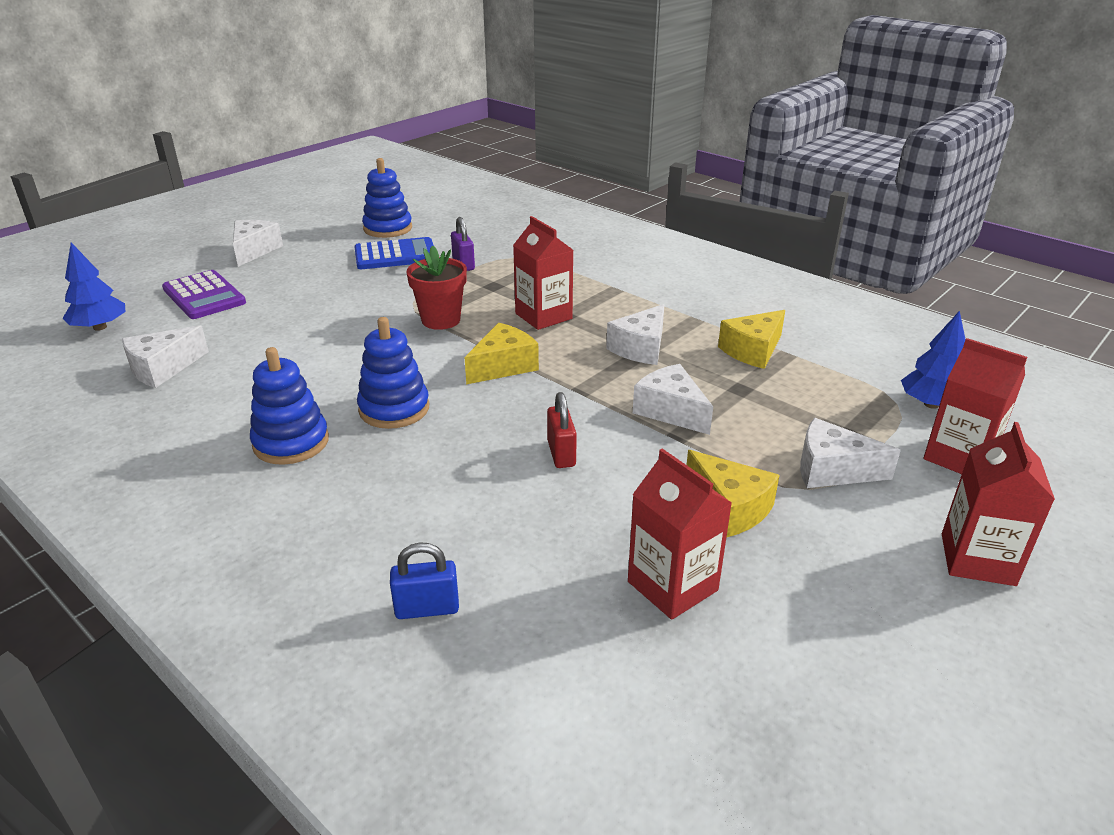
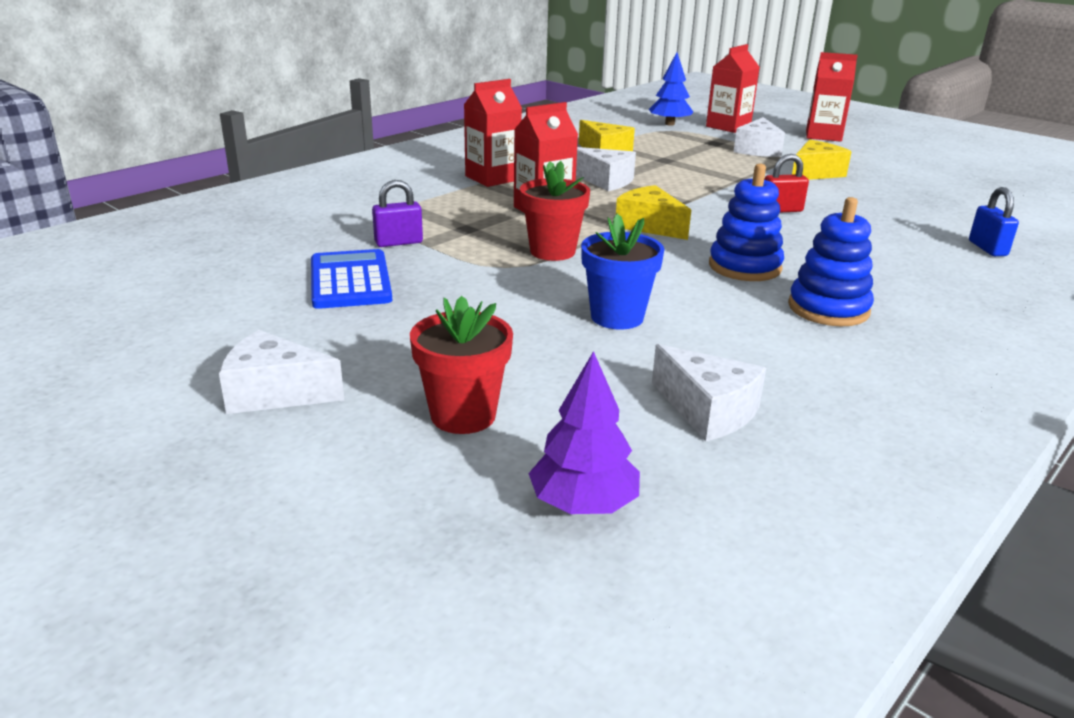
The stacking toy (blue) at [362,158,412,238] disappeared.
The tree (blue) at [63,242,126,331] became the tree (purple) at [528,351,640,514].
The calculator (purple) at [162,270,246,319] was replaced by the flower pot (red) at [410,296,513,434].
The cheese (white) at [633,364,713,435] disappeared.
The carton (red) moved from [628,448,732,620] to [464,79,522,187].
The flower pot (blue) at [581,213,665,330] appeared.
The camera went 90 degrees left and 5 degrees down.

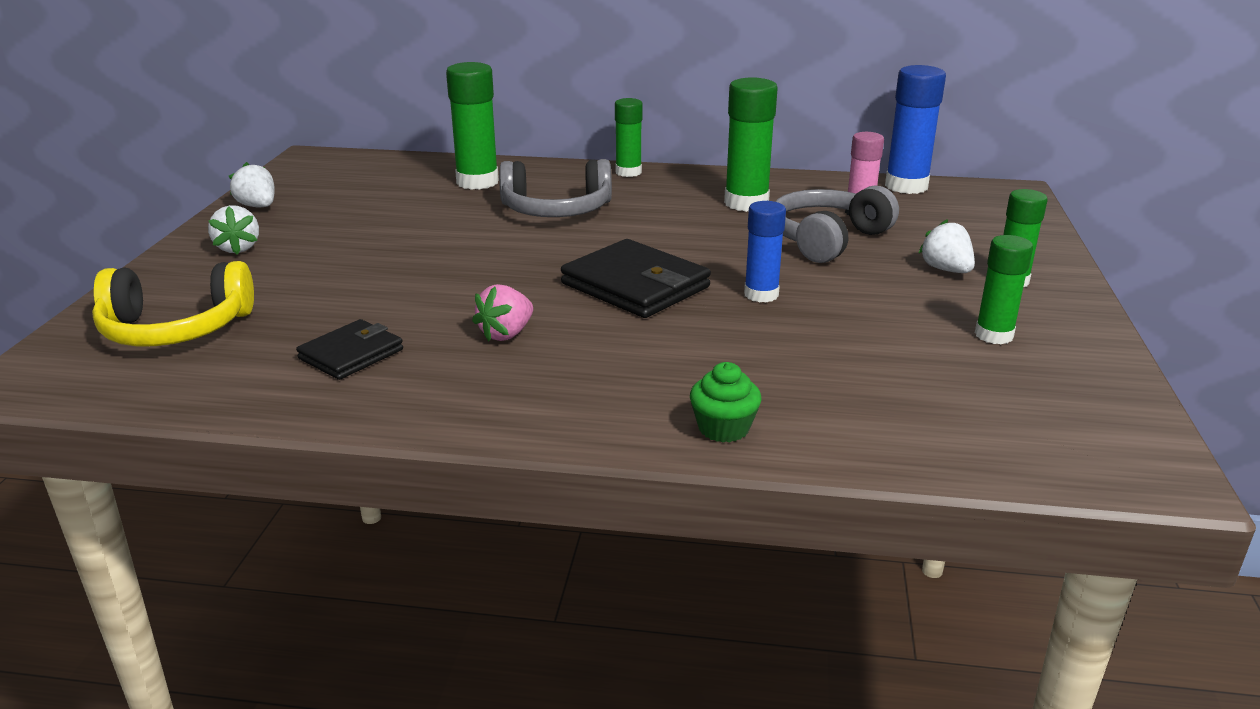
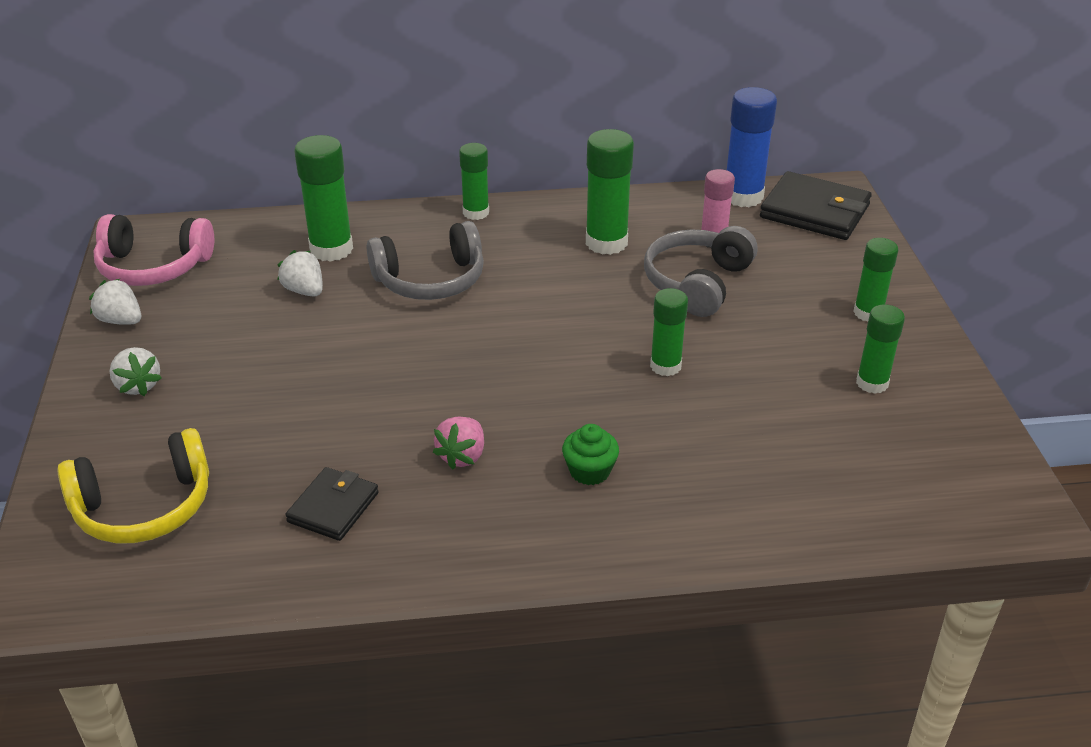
The glue stick (blue) at [744,201,786,303] became the glue stick (green) at [650,288,688,376].
The strawberry (white) moved from [919,219,975,273] to [278,250,323,297].
The wallet (black) moved from [561,239,711,318] to [760,171,872,240].
The cupcake (green) moved from [690,362,762,442] to [562,424,619,485].
The headphones (pink) at [93,214,214,286] appeared.
The camera went 15 degrees left and 10 degrees up.

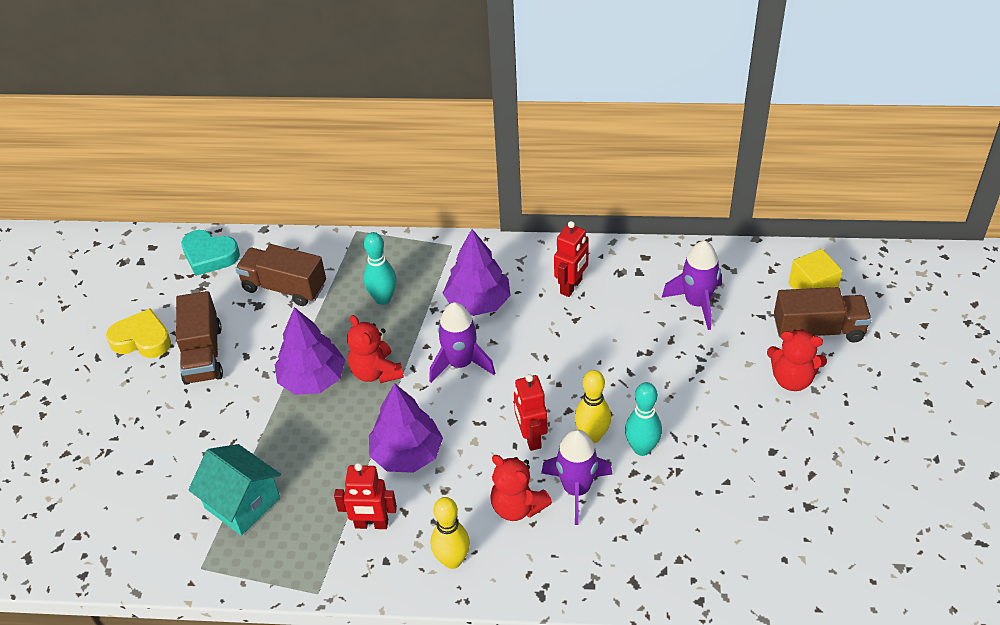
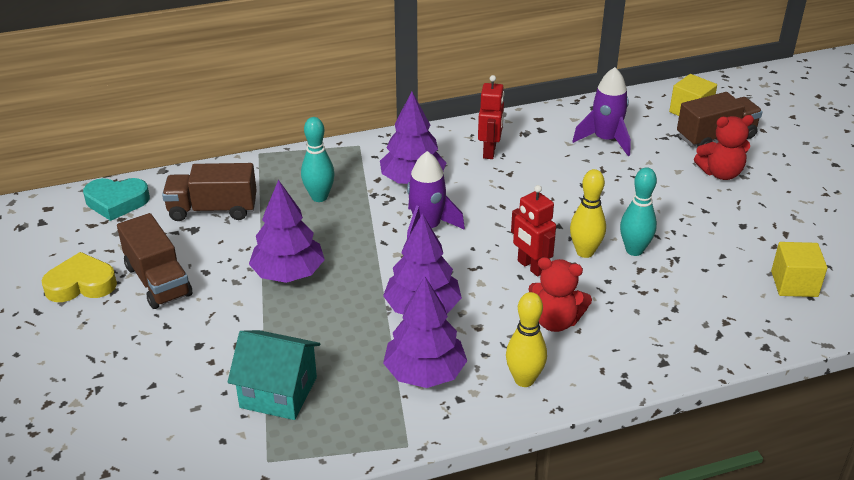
The teddy bear (red) at [347,315,404,383] disappeared.
The rocket (purple) at [541,429,613,525] disappeared.
The robot (red) at [334,463,397,529] was replaced by the tree (purple) at [383,277,467,388].
The cube (yellow) at [771,242,827,297] appeared.
The camera went 25 degrees left and 10 degrees down.

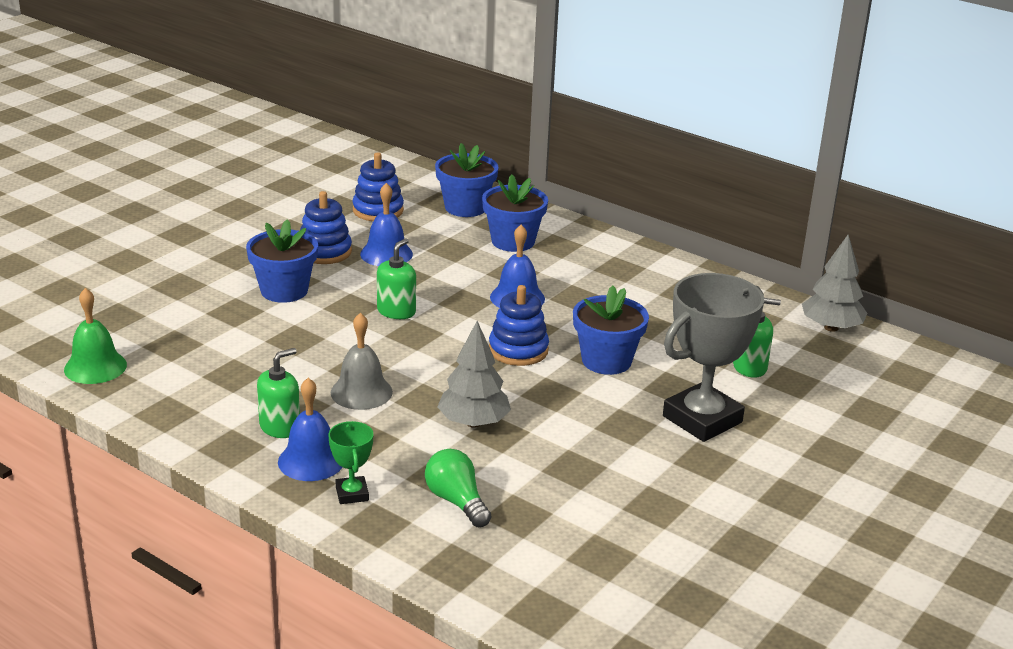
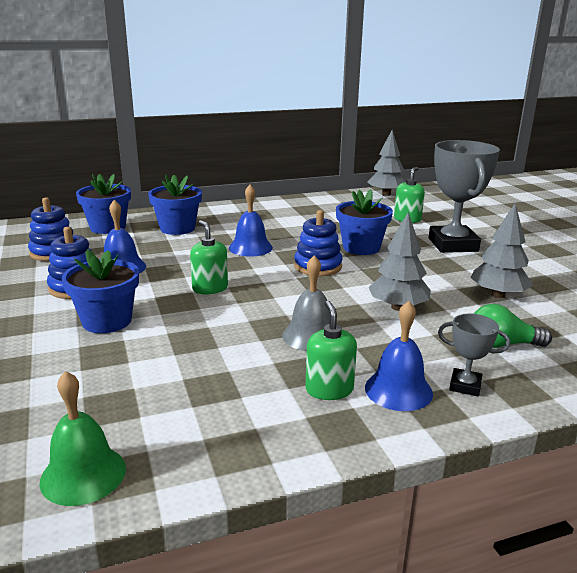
The trophy (green) at [328,421,373,504] became the trophy (grey) at [438,313,510,397].
The tree (grey) at [471,204,533,298] appeared.
The camera went 55 degrees left and 5 degrees down.

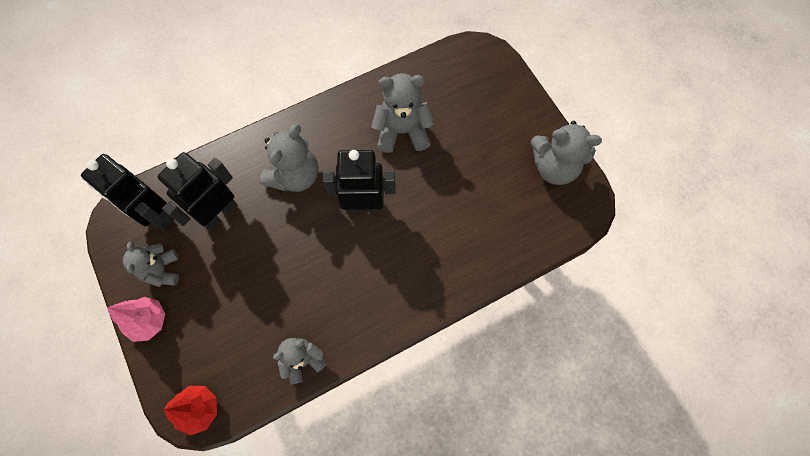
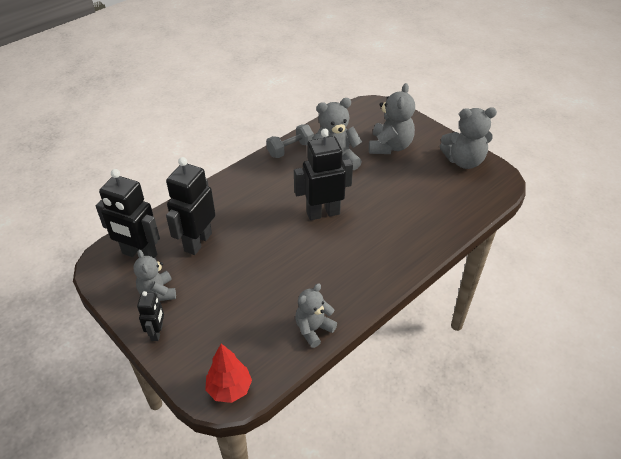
The teddy bear (grey) moved from [260,124,318,192] to [369,83,415,154].
The tree (pink) at [107,297,165,342] was replaced by the robot (black) at [137,291,164,341].
The dumbbell (grey) at [266,124,314,158] appeared.
The camera went 15 degrees left and 25 degrees down.

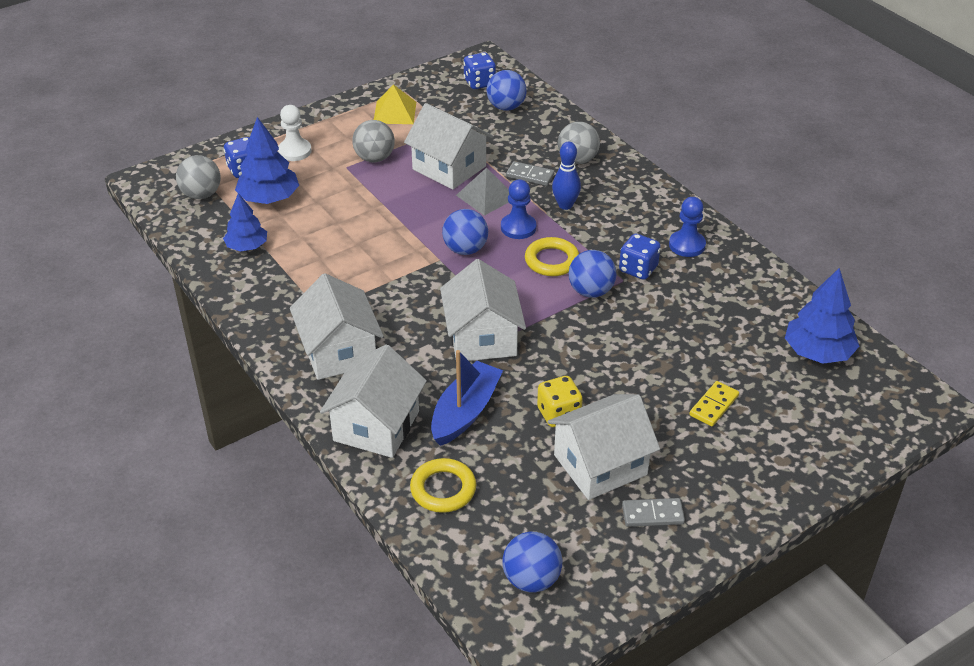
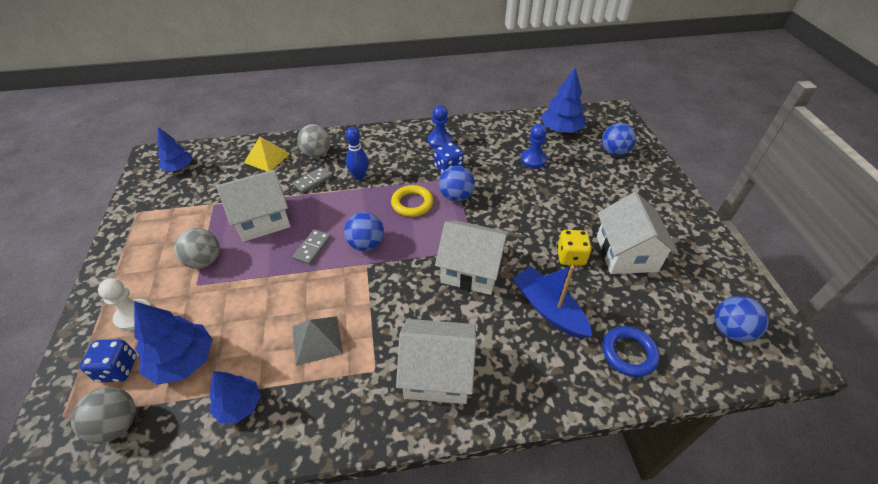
The dice (blue) at [463,53,496,89] was replaced by the tree (blue) at [157,127,193,171].
The ball (blue) moved from [487,70,527,111] to [602,123,636,156].
The pyramid (yellow) moved from [374,84,416,124] to [244,137,290,171].
The pyramid (grey) moved from [456,167,509,216] to [292,316,343,366].
The pawn (blue) moved from [501,179,536,239] to [521,124,547,168].
The house (white) at [320,344,427,458] disappeared.
The domino (yellow) at [689,381,739,426] disappeared.
The ring (yellow) at [410,458,476,513] became the ring (blue) at [602,326,660,377].
The domino (grey) moved from [622,498,685,527] to [293,229,331,265].
The camera went 65 degrees left and 5 degrees up.

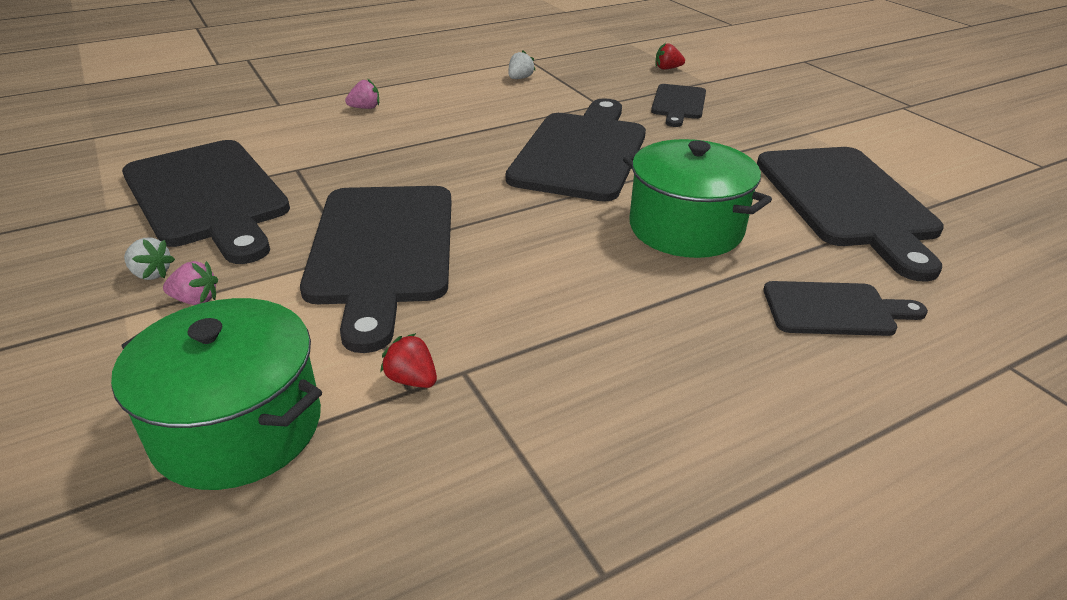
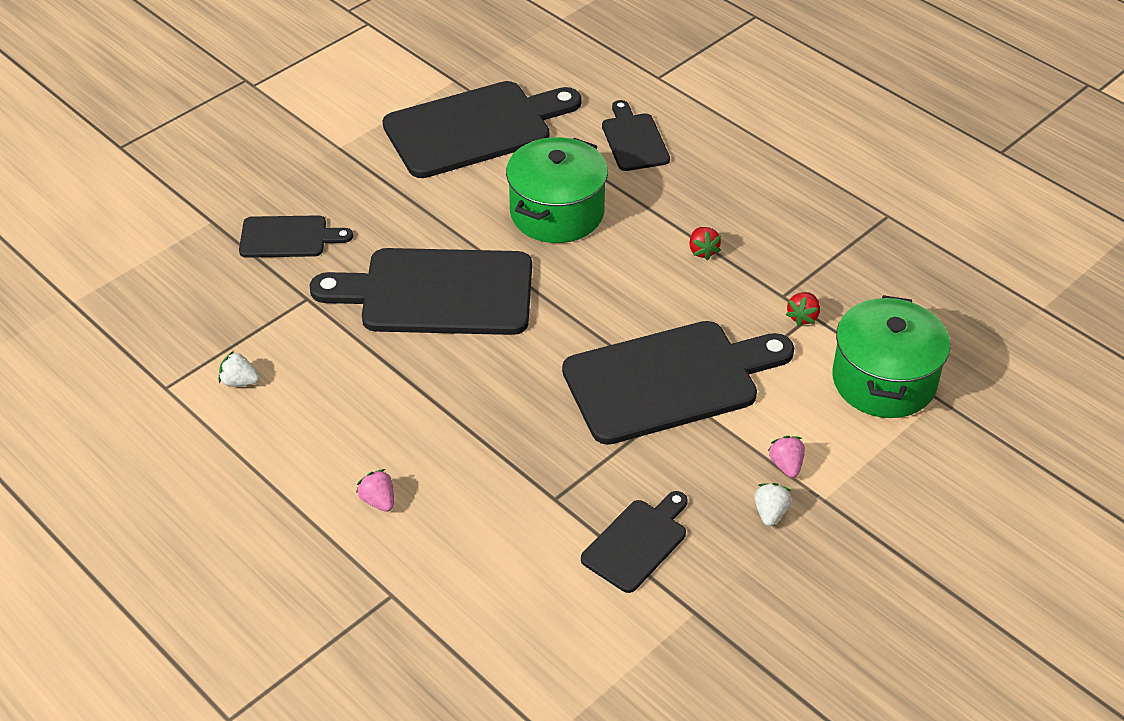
The strawberry (red) moved from [656,43,685,70] to [689,227,721,260].
The cutting board (black) at [122,140,290,264] changed to 0.52 times the size.
The camera went 105 degrees left and 10 degrees up.

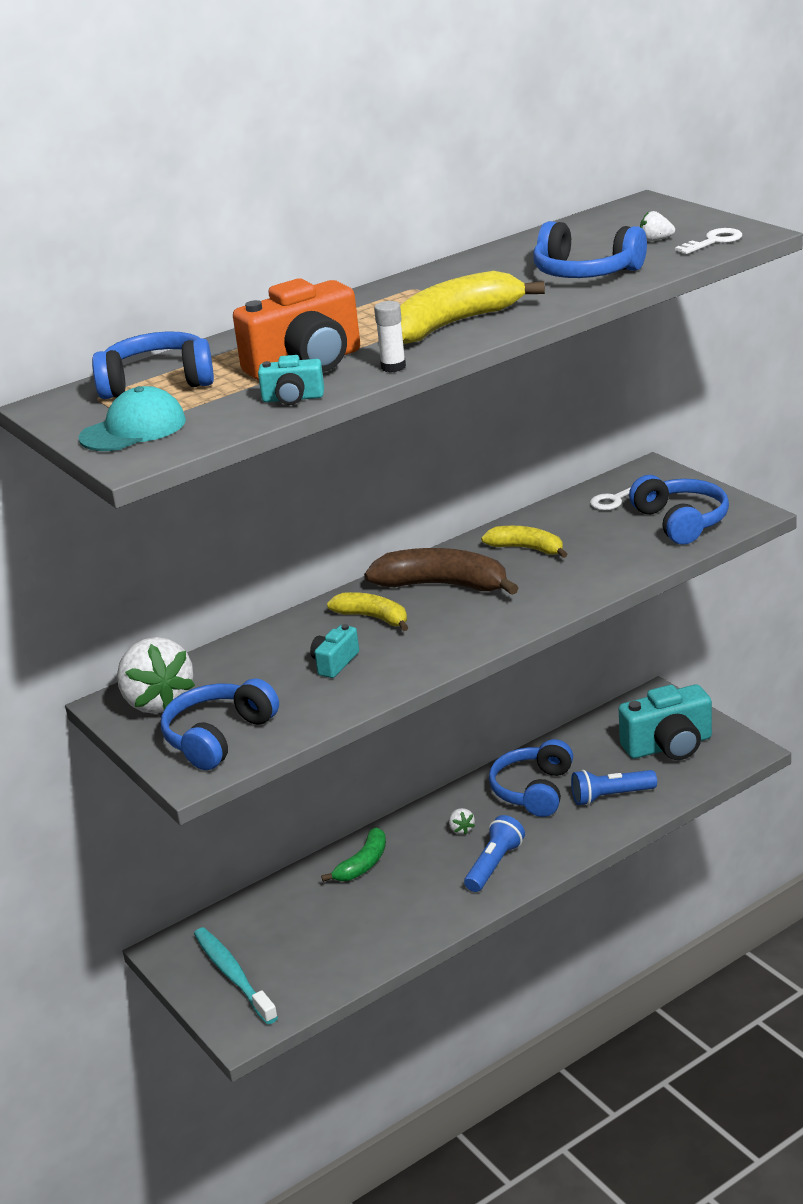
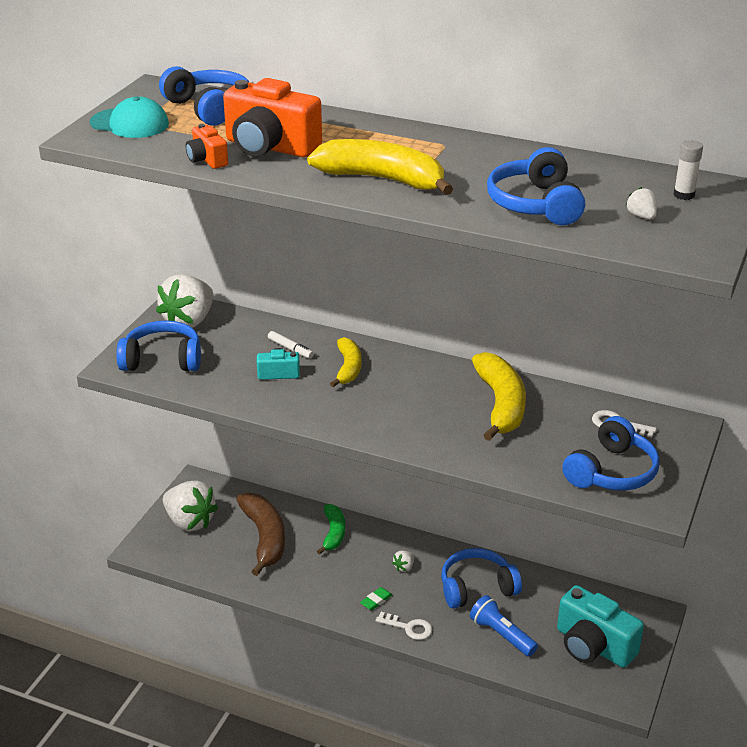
The key (white) moved from [675,228,742,254] to [376,612,432,640].
The glue stick (white) moved from [374,301,406,372] to [673,140,703,200].
The camera (turquoise) at [258,355,324,405] became the camera (orange) at [186,124,228,169].
The banana (yellow) at [481,526,567,558] changed to 1.63 times the size.
The banana (brown) moved from [364,548,519,595] to [236,493,285,576].
The flashlight (blue) at [464,815,525,892] was replaced by the eraser (green) at [360,587,392,610].
The banana (green) at [321,828,386,882] turned 90 degrees counterclockwise.
The toothbrush (turquoise) at [194,927,278,1024] was replaced by the strawberry (white) at [163,480,218,531].
The marker (white) at [268,331,314,359] appeared.
The camera went 55 degrees right and 5 degrees up.

